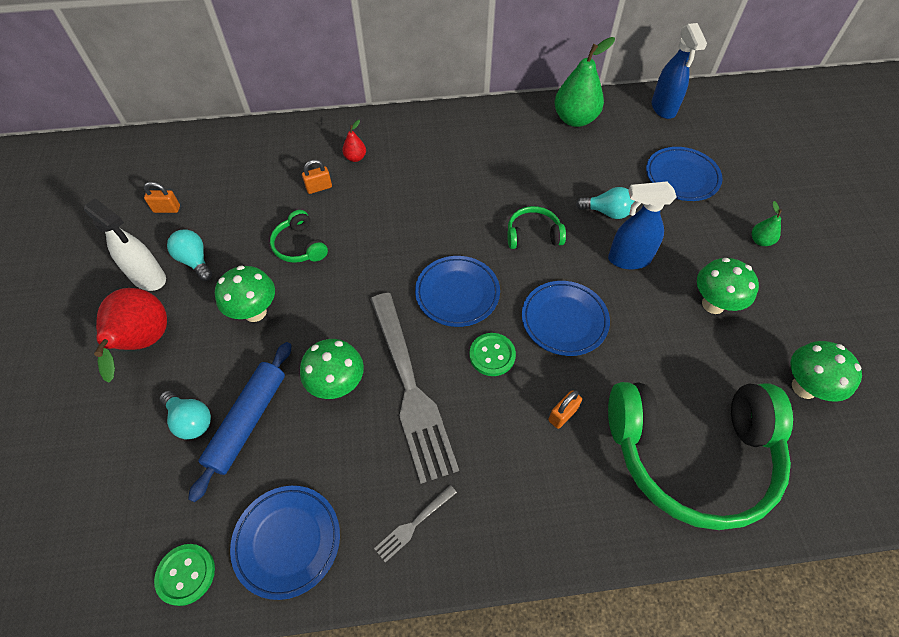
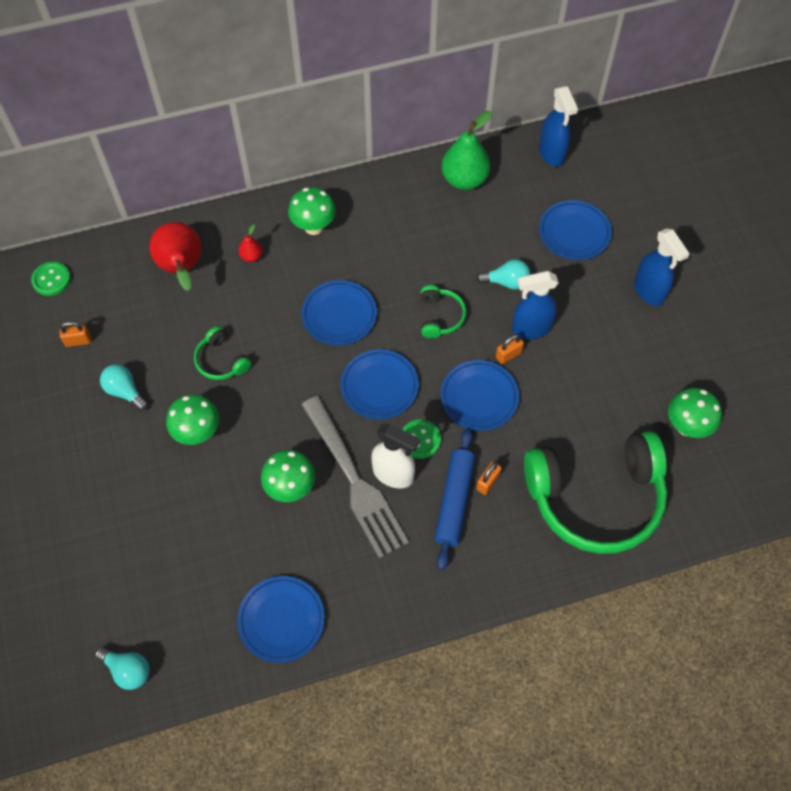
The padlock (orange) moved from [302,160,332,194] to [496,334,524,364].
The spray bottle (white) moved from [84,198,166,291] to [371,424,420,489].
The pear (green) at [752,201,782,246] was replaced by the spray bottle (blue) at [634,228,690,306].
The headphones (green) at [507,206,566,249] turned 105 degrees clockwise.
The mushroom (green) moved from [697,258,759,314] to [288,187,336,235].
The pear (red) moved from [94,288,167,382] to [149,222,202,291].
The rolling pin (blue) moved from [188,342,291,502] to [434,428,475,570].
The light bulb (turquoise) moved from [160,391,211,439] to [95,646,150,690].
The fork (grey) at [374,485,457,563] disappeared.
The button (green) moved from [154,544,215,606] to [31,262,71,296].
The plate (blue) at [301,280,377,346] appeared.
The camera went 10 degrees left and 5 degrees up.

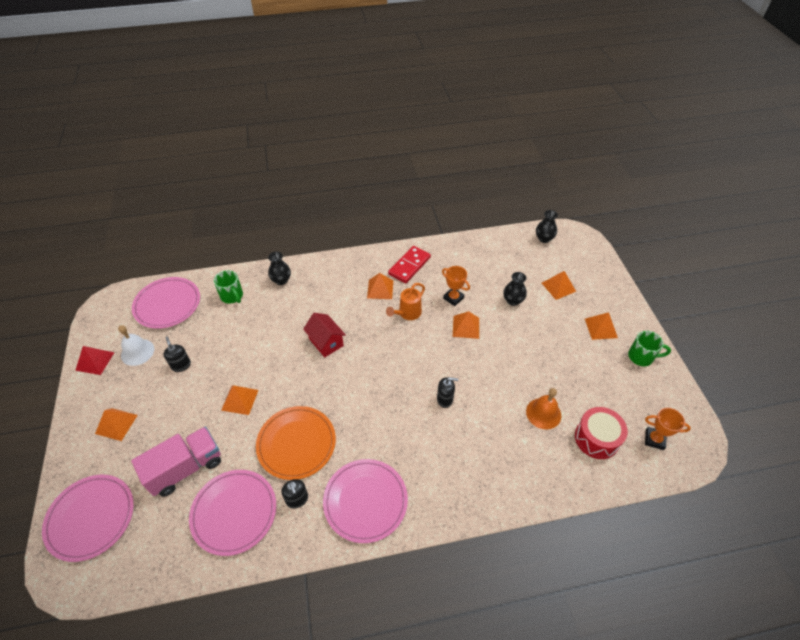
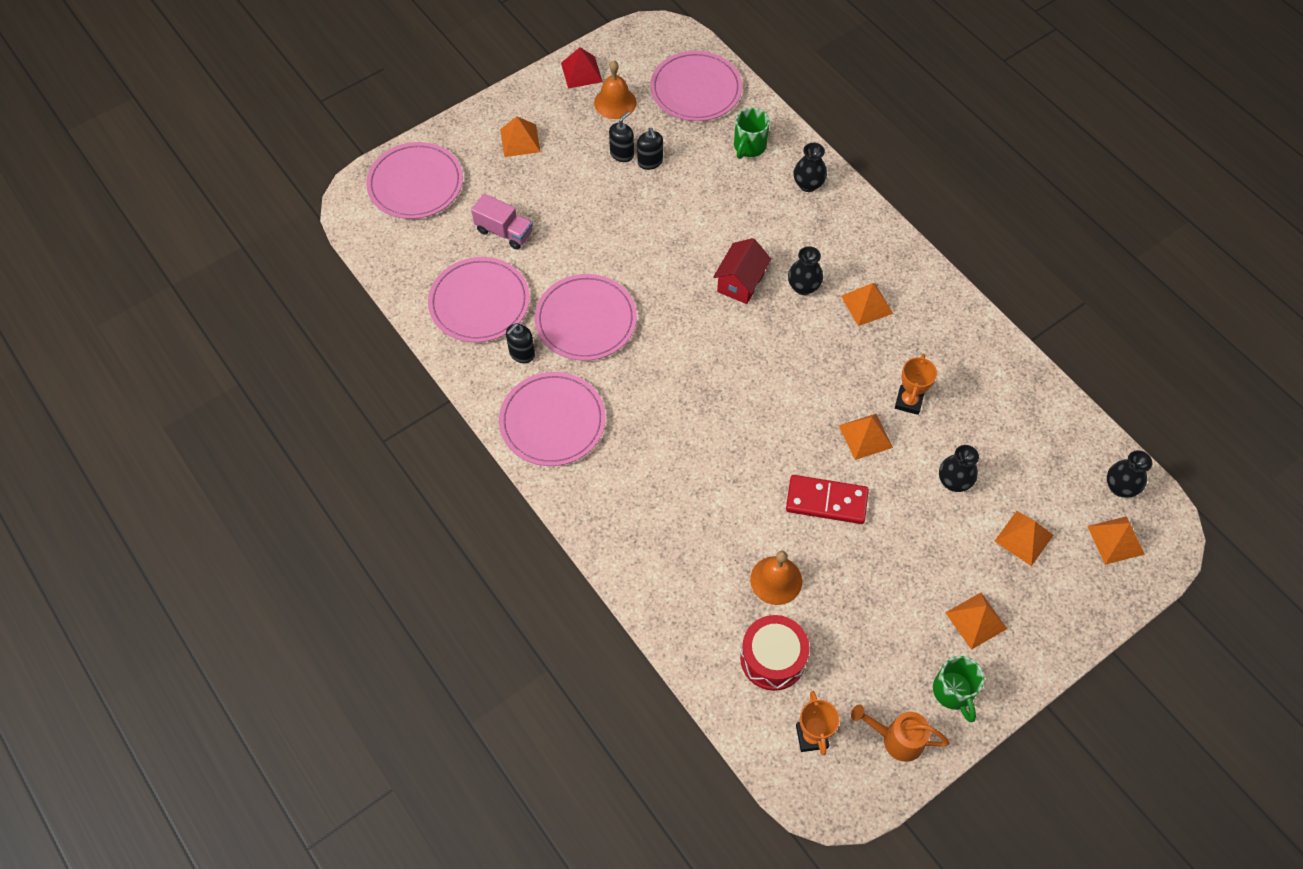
The domino (red) moved from [388,246,431,283] to [786,475,869,524].
The watering can (orange) moved from [386,283,425,320] to [851,705,950,762].
The bell (white) at [118,325,154,366] became the bell (orange) at [594,61,636,119].
The soap dispenser (black) moved from [437,377,458,408] to [637,128,663,170].
The pyramid (orange) moved from [221,385,258,415] to [1087,516,1145,565].
The plate (orange) at [256,406,336,480] became the plate (pink) at [535,274,637,361].
The truck (pink) at [131,427,221,497] changed to 0.65 times the size.
The vase (black) at [788,246,823,295] appeared.
The camera went 65 degrees right and 10 degrees up.

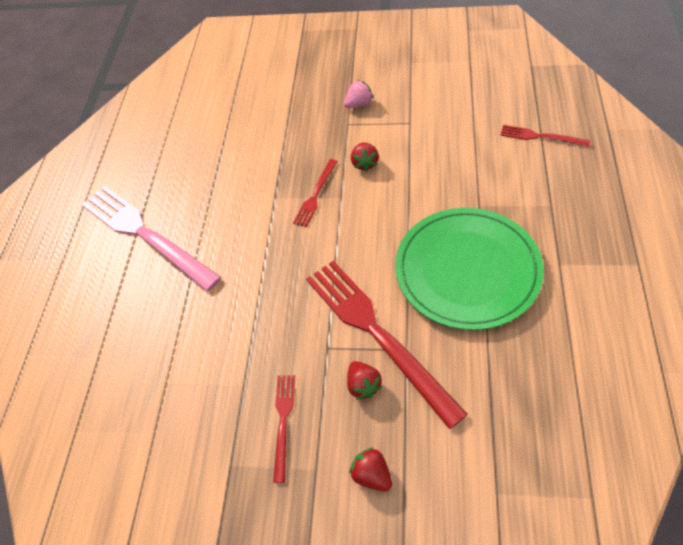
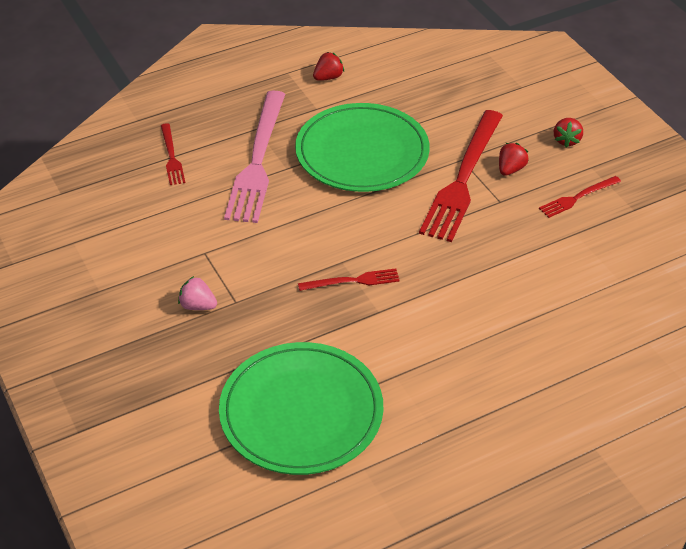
The strawberry (red) moved from [351,142,379,172] to [313,52,344,81].
The fork (pink) moved from [81,186,221,292] to [224,90,285,223].
The plate (green) at [219,342,383,475] appeared.
The camera went 130 degrees left and 10 degrees down.

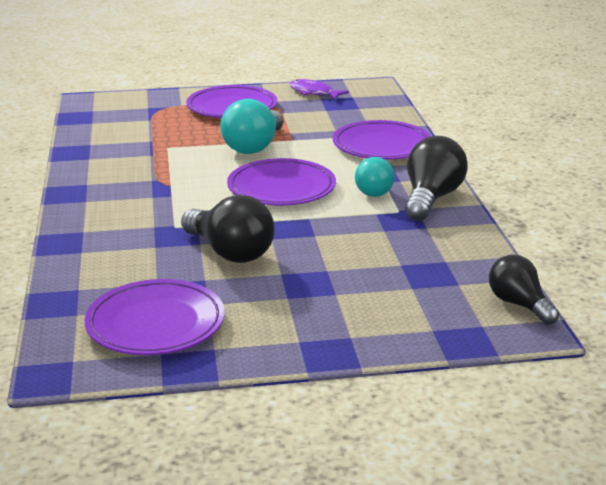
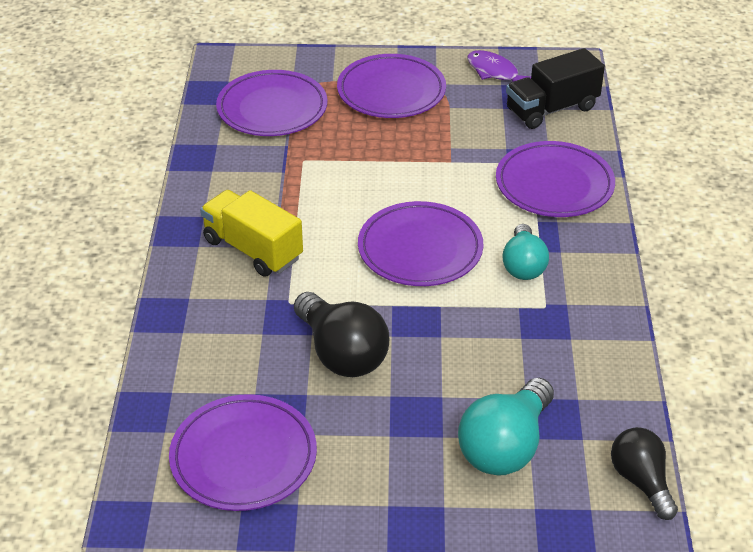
The light bulb (turquoise) moved from [220,99,284,154] to [458,378,554,476].
The light bulb (black) at [405,136,468,221] disappeared.
The truck (black) at [506,48,605,129] appeared.
The plate (purple) at [216,70,327,136] appeared.
The truck (yellow) at [200,190,303,277] appeared.
The camera went 10 degrees right and 15 degrees up.

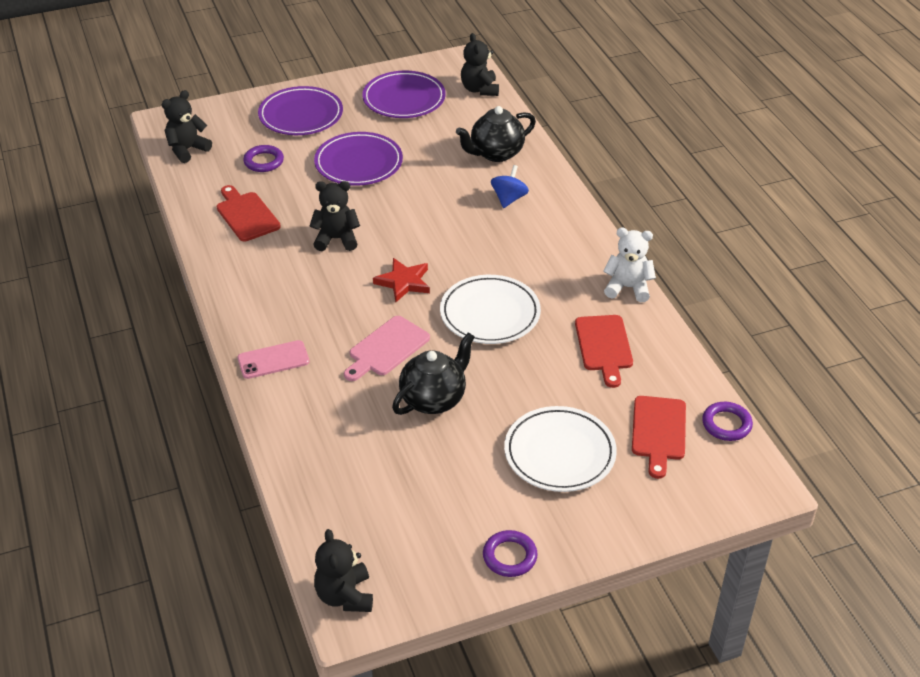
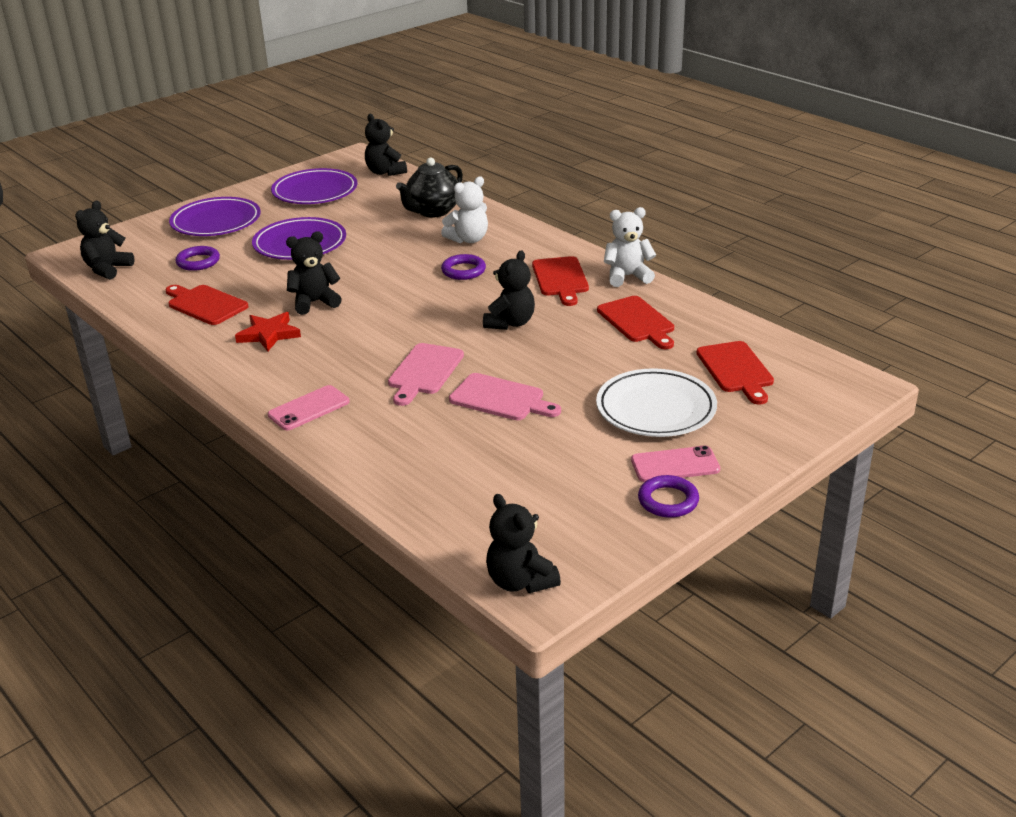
The spinning top (blue) at [491,165,529,208] was replaced by the teddy bear (white) at [441,177,488,243].
The star (red) moved from [373,258,430,302] to [235,312,301,352].
The plate (white) at [440,275,541,344] was replaced by the teddy bear (black) at [483,250,535,330].
The teapot (black) at [392,332,475,415] was replaced by the cutting board (pink) at [449,373,561,420].
The ring (purple) moved from [702,402,753,441] to [441,254,486,280].
The cutting board (red) at [532,256,589,306] appeared.
The phone (pink) at [631,446,720,482] appeared.
The camera went 20 degrees left and 10 degrees down.

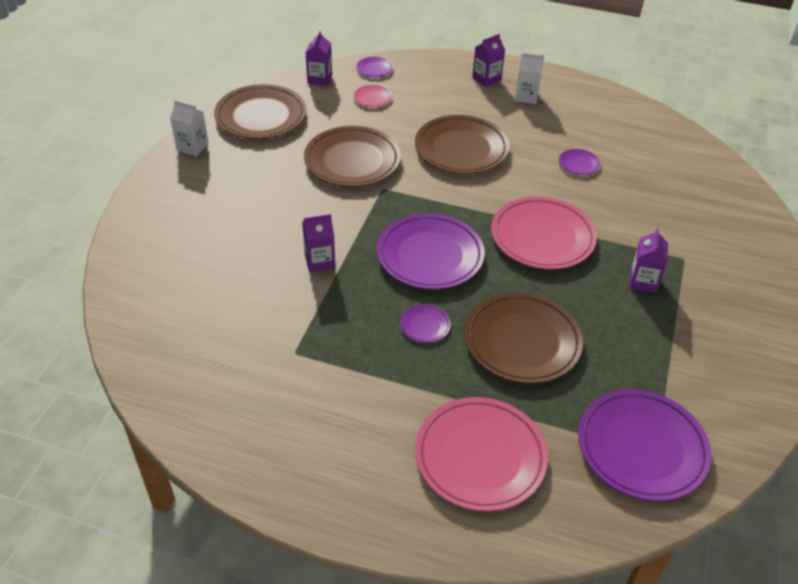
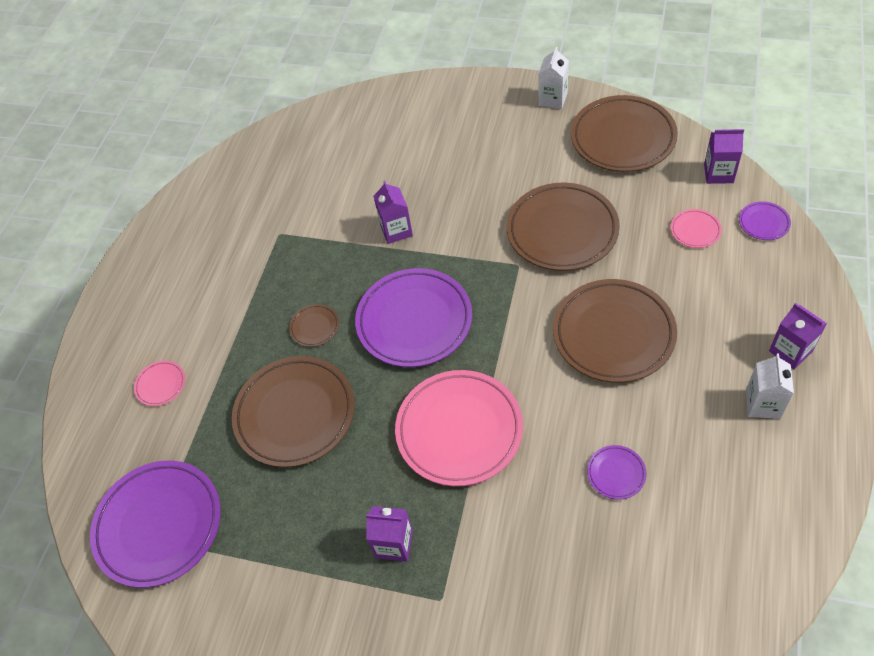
The plate (purple) at [400,304,451,343] became the plate (brown) at [289,304,339,347].
The plate (pink) at [415,397,548,511] changed to 0.44 times the size.
The camera went 95 degrees right and 10 degrees up.

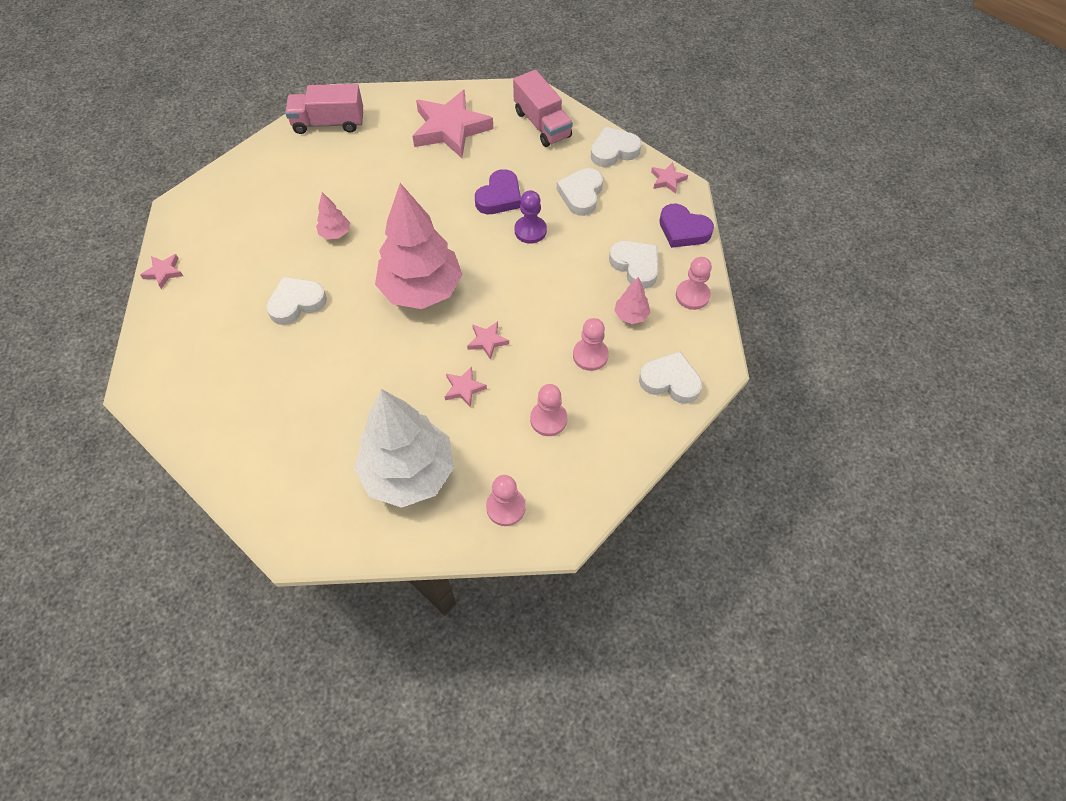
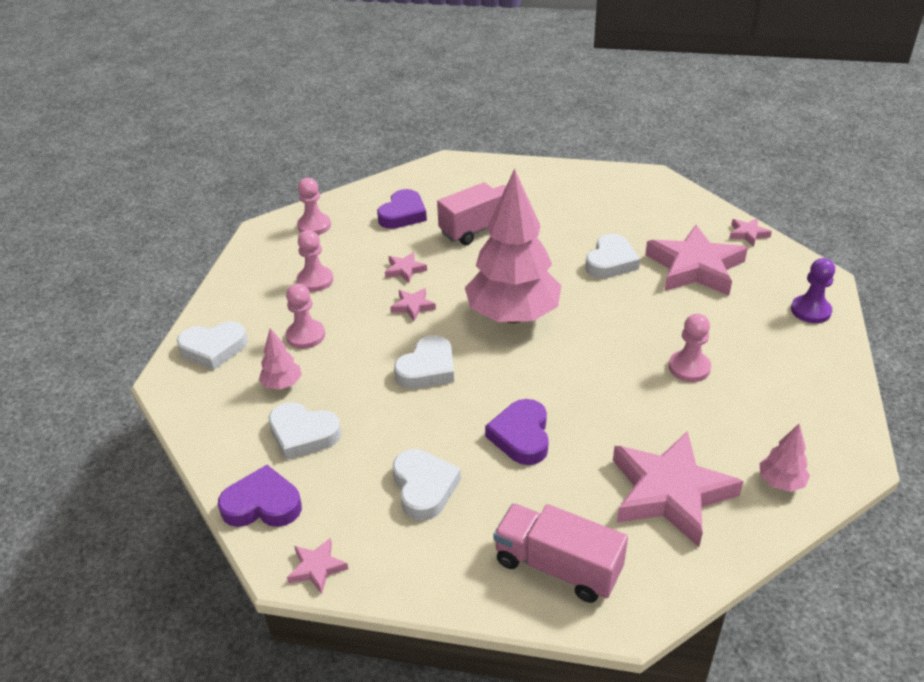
The truck (pink) moved from [285,84,363,134] to [437,182,506,245].
The heart (white) moved from [591,127,642,167] to [394,335,454,389].
The pawn (purple) moved from [514,190,547,244] to [791,258,835,323].
The tree (pink) moved from [316,192,350,240] to [759,424,810,492].
The pawn (pink) moved from [676,257,712,310] to [669,314,711,382].
The tree (white) at [354,389,454,508] was replaced by the heart (purple) at [377,189,427,229].
The star (pink) at [645,225,748,296] appeared.
The camera went 150 degrees right and 20 degrees down.

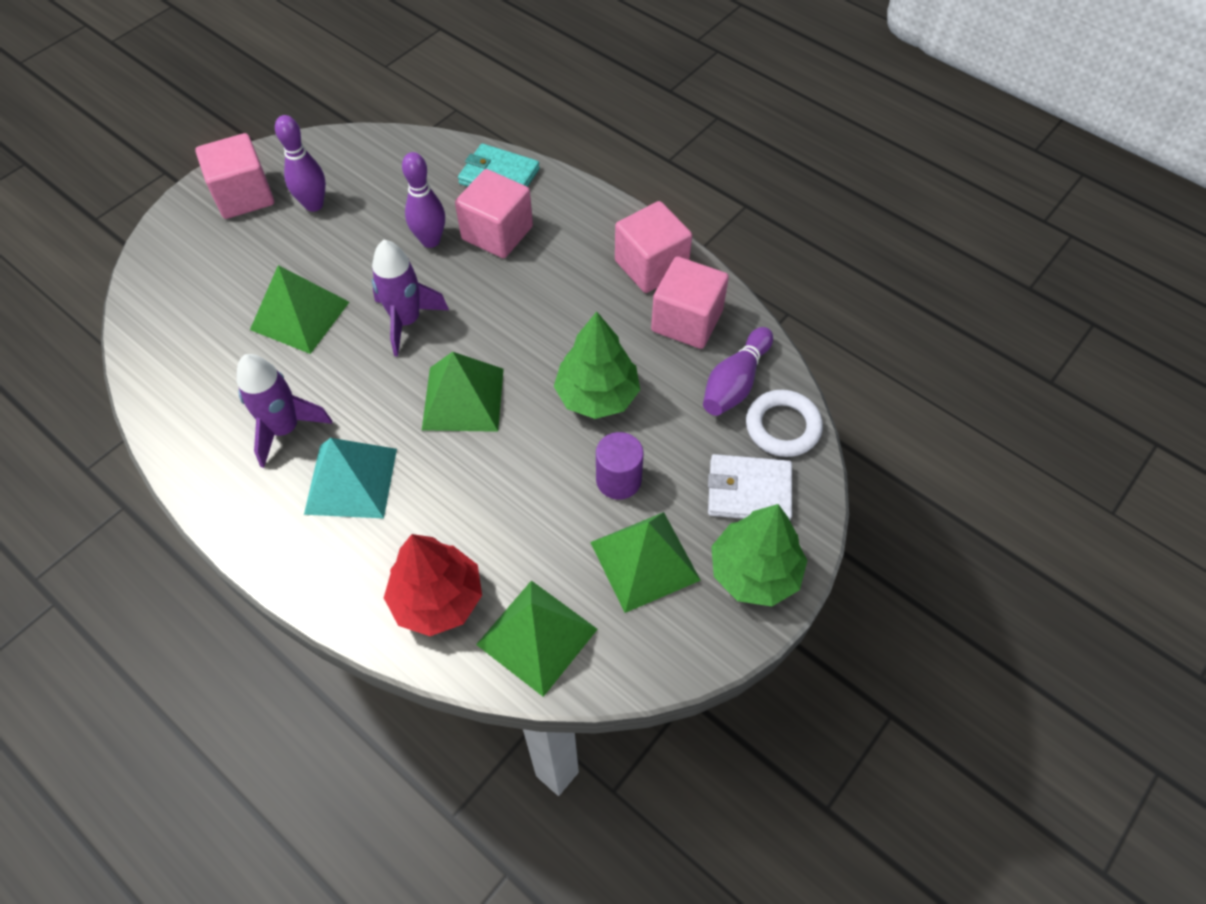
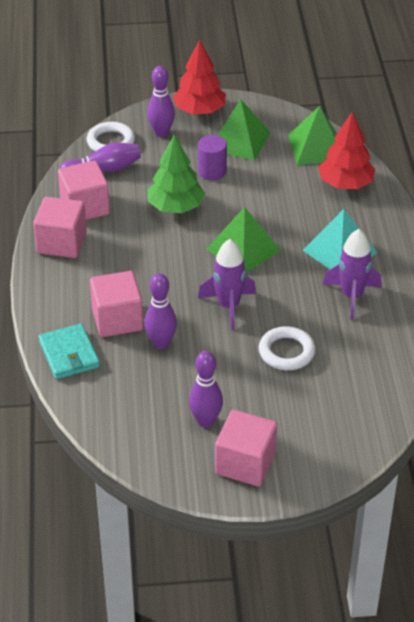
The pyramid (green) at [250,265,349,354] was replaced by the ring (white) at [259,326,316,370].
The wallet (white) at [708,454,792,521] was replaced by the bowling pin (purple) at [147,66,175,137].
The tree (green) at [711,504,808,606] became the tree (red) at [173,40,226,115].
The camera went 135 degrees left and 15 degrees down.

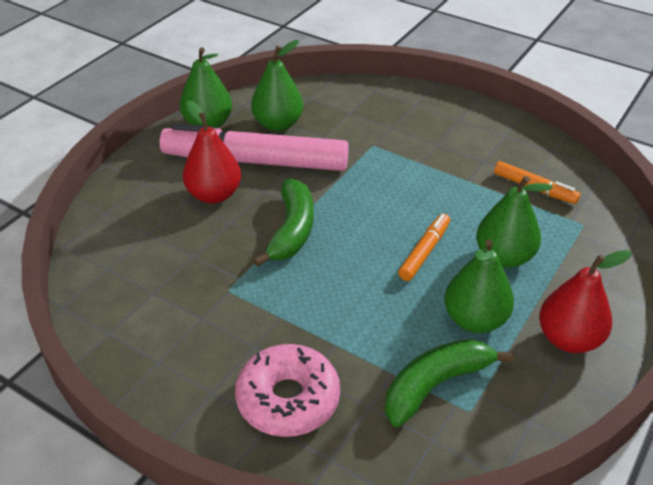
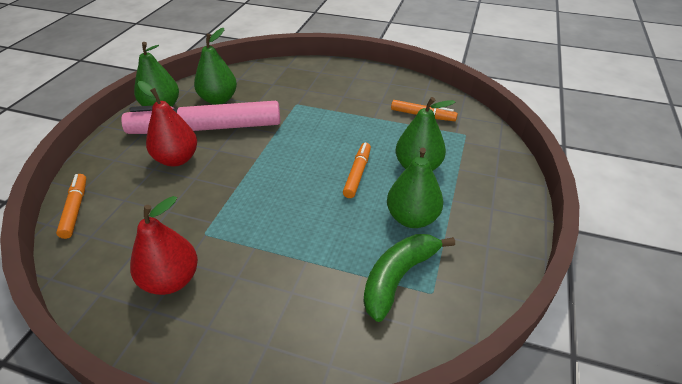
The banana (green) at [253,179,314,267] disappeared.
The pear (red) moved from [539,250,632,353] to [130,196,198,295].
The donut (pink) at [235,344,340,437] disappeared.
The marker (orange) at [56,174,86,239] appeared.
The camera went 15 degrees left and 0 degrees up.

